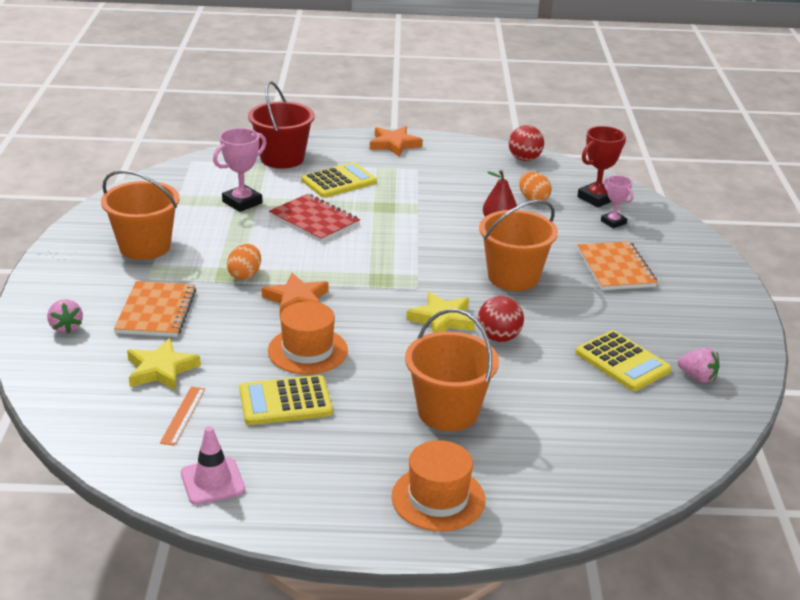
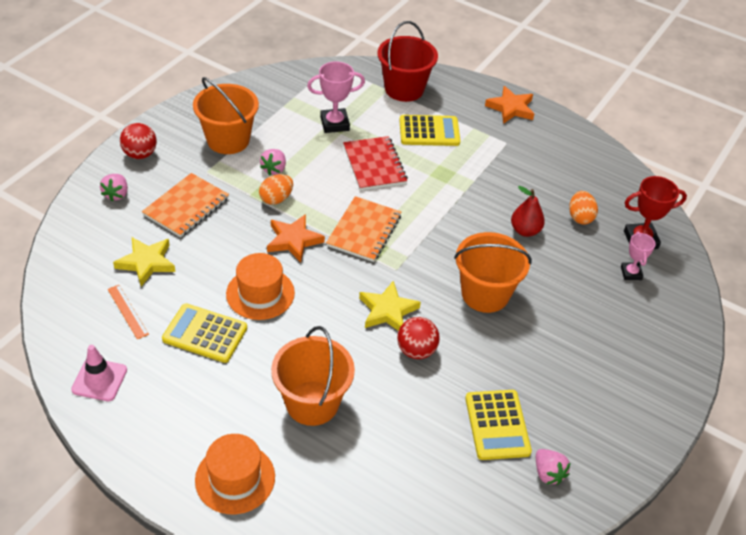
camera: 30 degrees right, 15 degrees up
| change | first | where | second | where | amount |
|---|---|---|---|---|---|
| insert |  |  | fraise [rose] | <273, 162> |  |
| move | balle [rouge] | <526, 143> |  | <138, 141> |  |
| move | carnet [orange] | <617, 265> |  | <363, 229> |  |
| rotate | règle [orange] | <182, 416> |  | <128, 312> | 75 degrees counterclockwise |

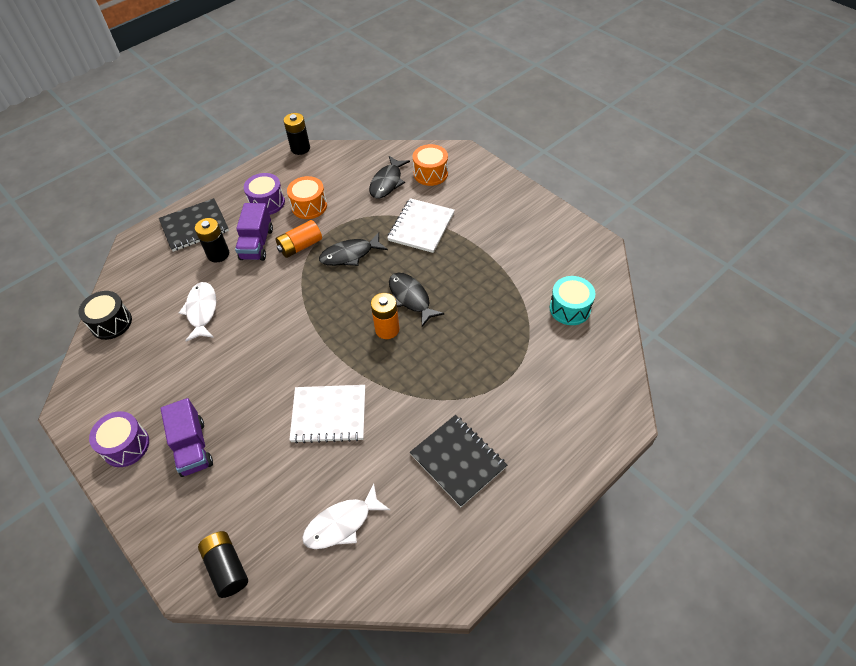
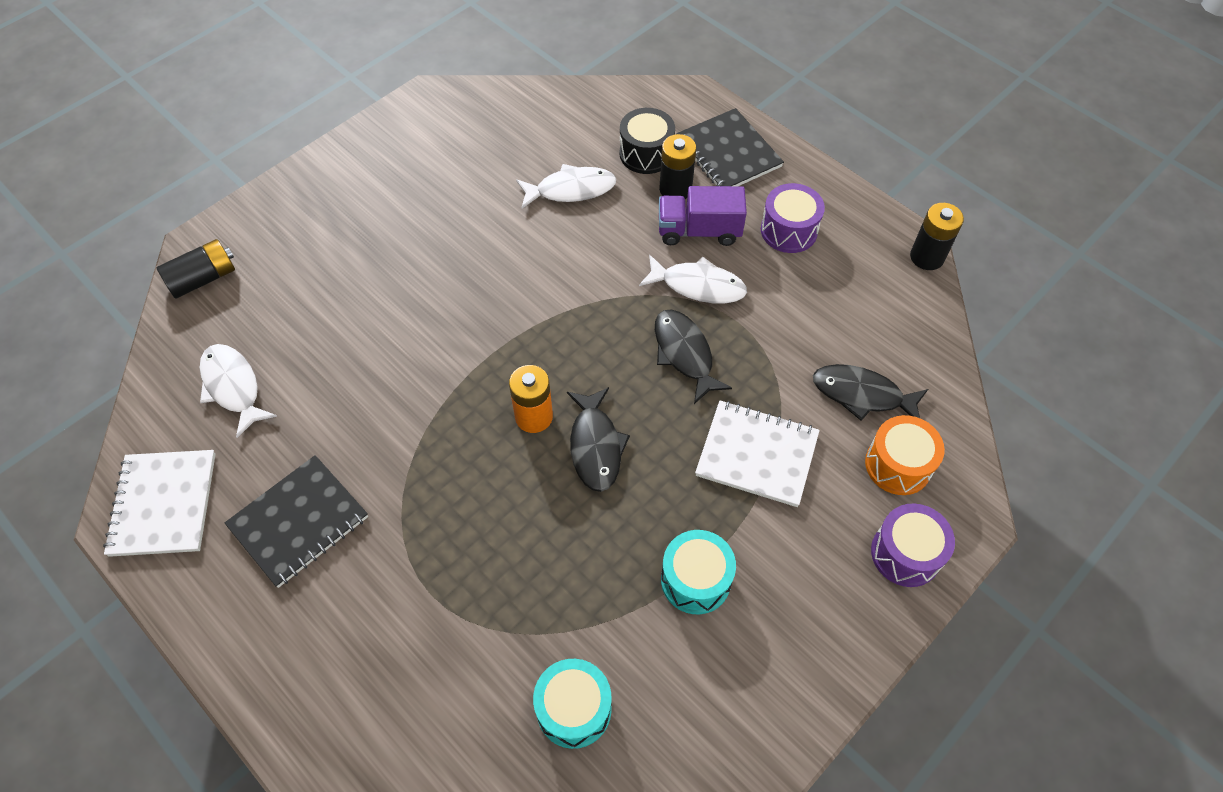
camera: 85 degrees right, 5 degrees up
| change | first | where | second | where | amount |
|---|---|---|---|---|---|
| delete | camion [violet] | <186, 437> |  |  |  |
| delete | tambour [orange] | <307, 197> |  |  |  |
| insert |  |  | tambour [turquoise] | <698, 572> |  |
| move | tambour [noir] | <105, 315> |  | <647, 141> |  |
| move | tambour [violet] | <119, 439> |  | <913, 545> |  |
| move | carnet [blanc] | <327, 414> |  | <159, 503> |  |
| replace | pile [orange] | <299, 239> | poisson [blanc] | <693, 279> |  |
| rotate | poisson [noir] | <416, 300> |  | <598, 439> | 120 degrees clockwise |

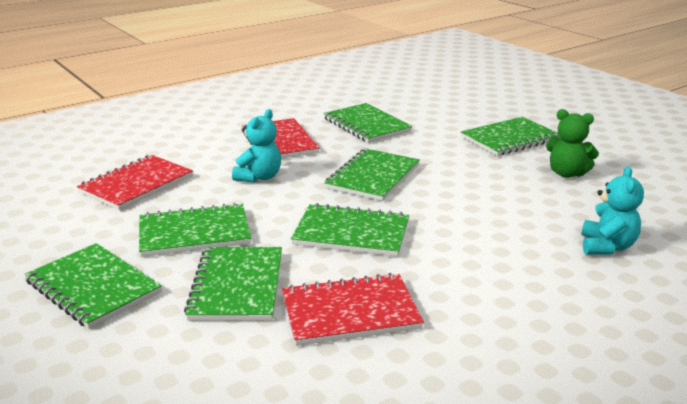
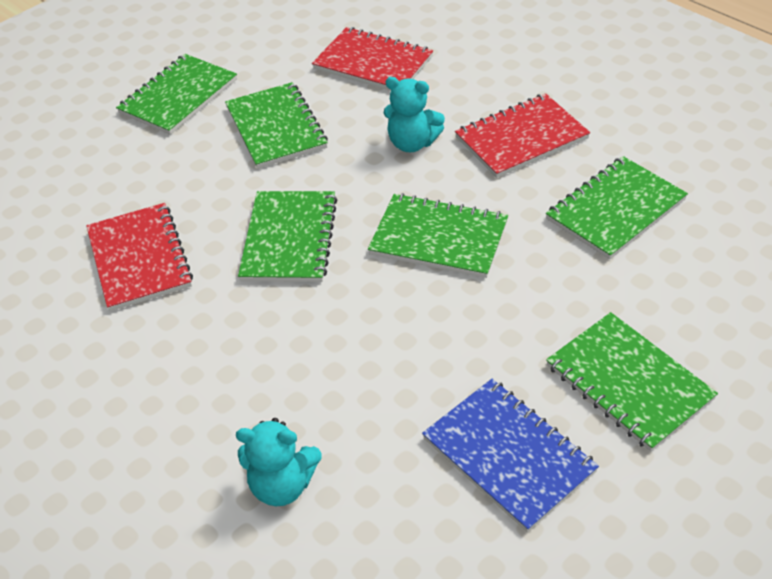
camera: 85 degrees right, 20 degrees up
| change | first | where | second | where | amount |
|---|---|---|---|---|---|
| delete | carnet [vert] | <233, 284> |  |  |  |
| replace | ours en peluche [vert] | <572, 143> | carnet [bleu] | <510, 455> |  |

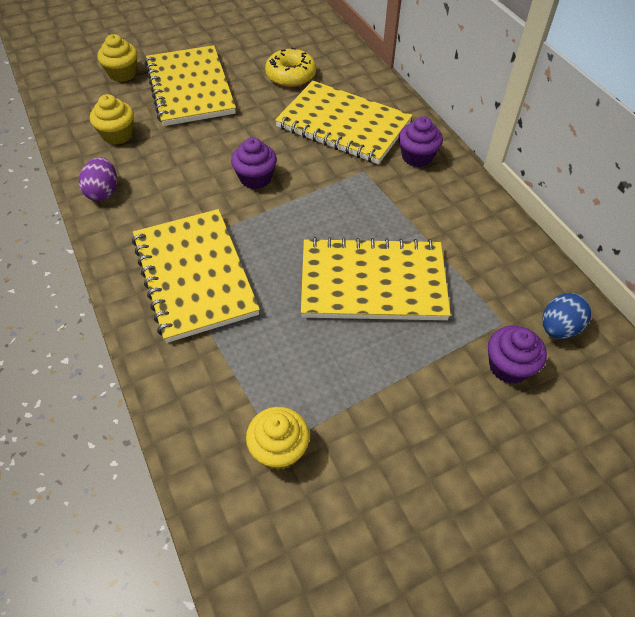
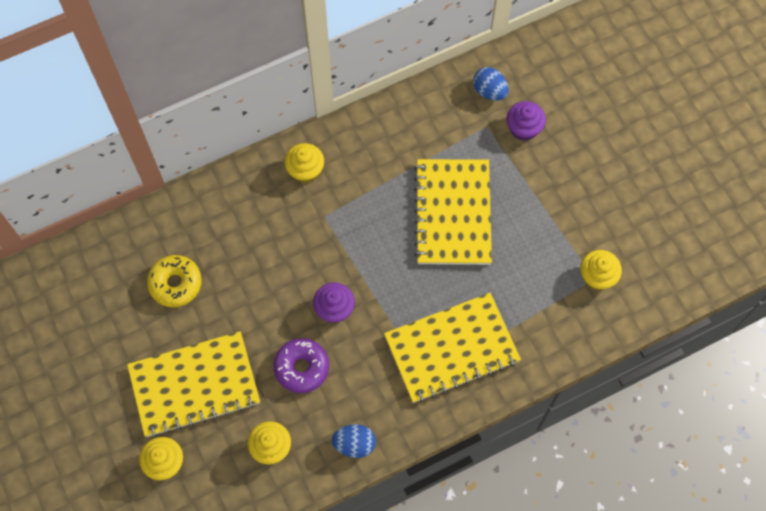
camera: 90 degrees left, 15 degrees up
| change | first | where | second | where | amount |
|---|---|---|---|---|---|
| delete | carnet [jaune] | <344, 122> |  |  |  |
| insert |  |  | beignet [violet] | <301, 365> |  |
| recolor | œuf [violet] | <98, 179> | œuf [bleu] | <353, 441> |  |
| recolor | muffin [violet] | <420, 142> | muffin [jaune] | <304, 163> |  |

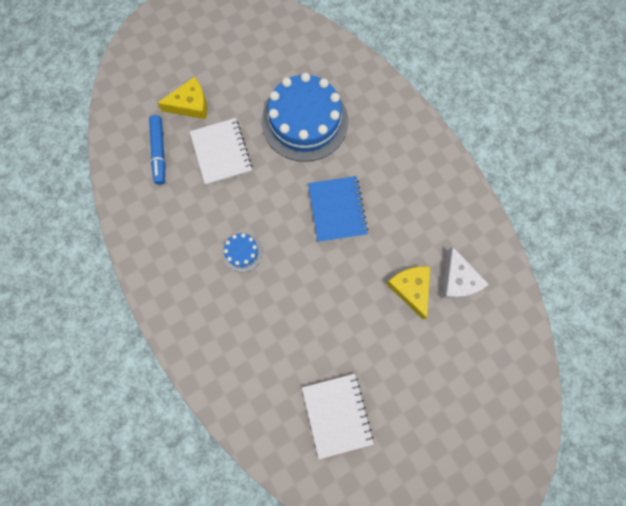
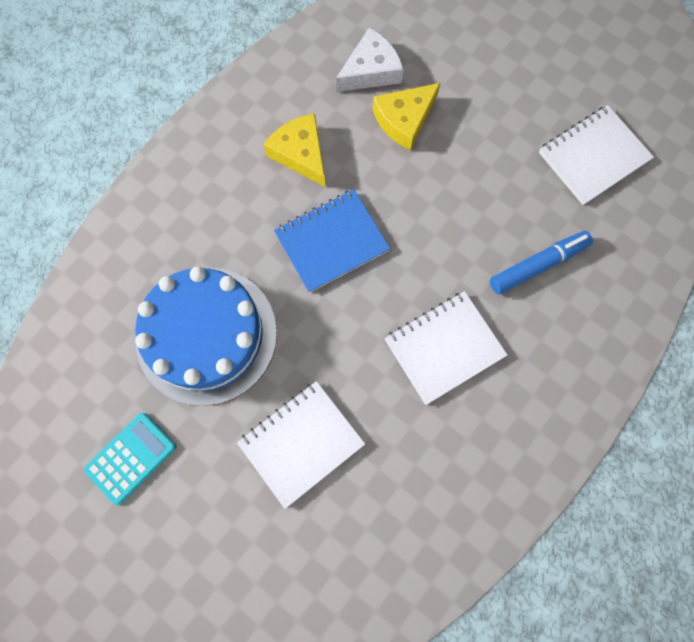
camera: 110 degrees left, 0 degrees up
| change | first | where | second | where | amount |
|---|---|---|---|---|---|
| insert |  |  | calculatrice [turquoise] | <130, 459> |  |
| move | feutre [bleu] | <157, 150> |  | <541, 262> |  |
| move | fromage [jaune] | <182, 98> |  | <294, 150> |  |
| replace | gâteau [bleu] | <242, 252> | carnet [blanc] | <445, 348> |  |

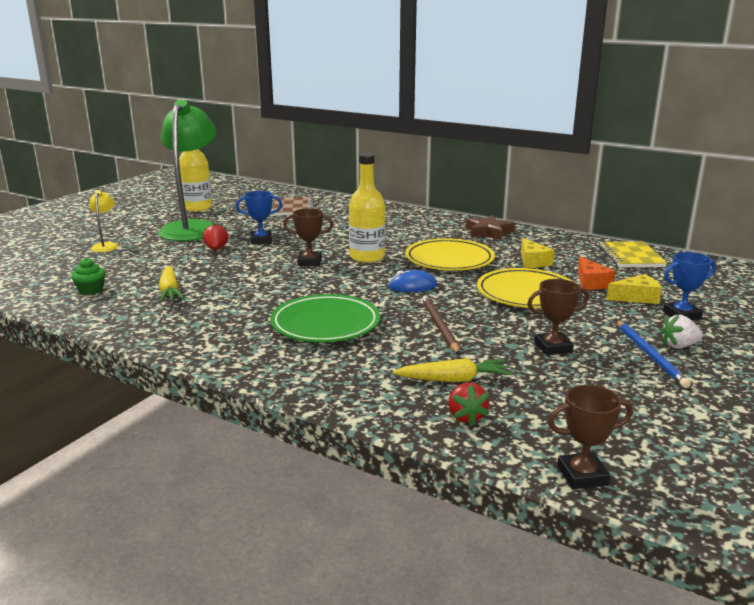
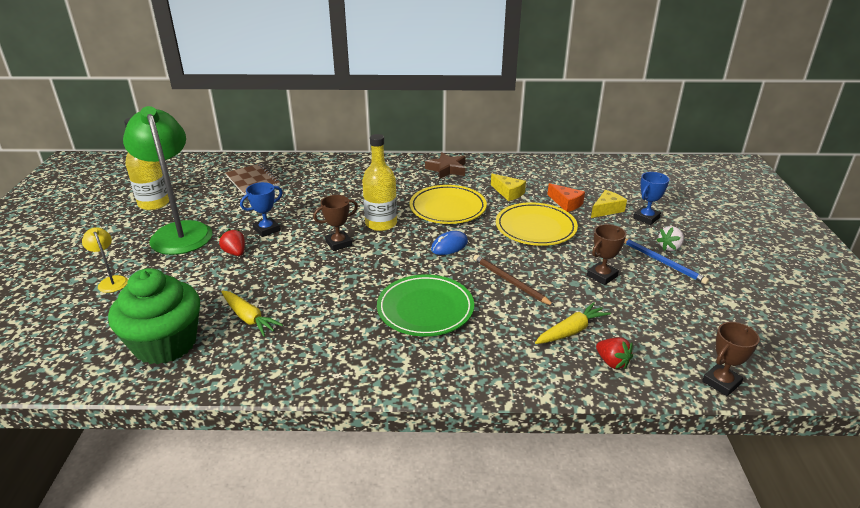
camera: 30 degrees left, 10 degrees up
| change | first | where | second | where | amount |
|---|---|---|---|---|---|
| delete | carnet [jaune] | <633, 254> |  |  |  |
| resize | muffin [vert] | <88, 276> |  | <154, 316> | x2.47 |

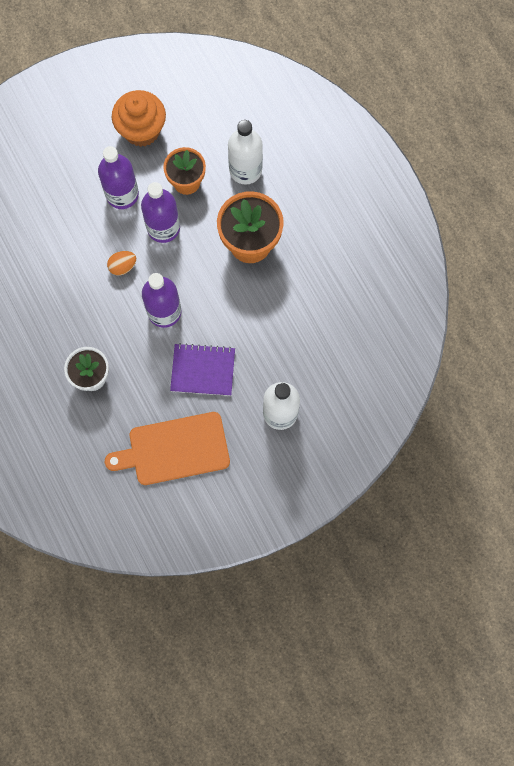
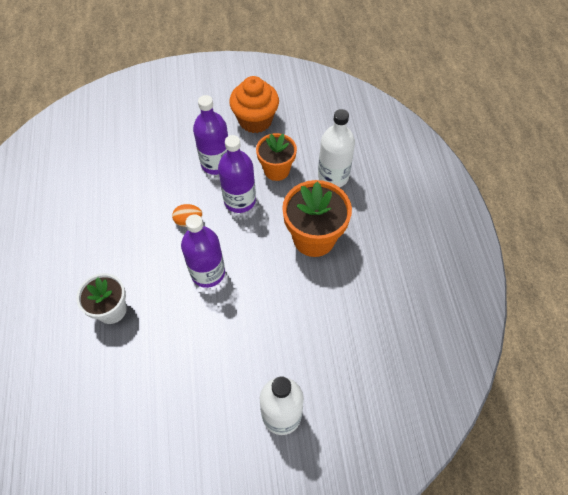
camera: 20 degrees right, 15 degrees down
| change | first | where | second | where | amount |
|---|---|---|---|---|---|
| delete | planche à découper [orange] | <167, 448> |  |  |  |
| delete | carnet [violet] | <202, 369> |  |  |  |

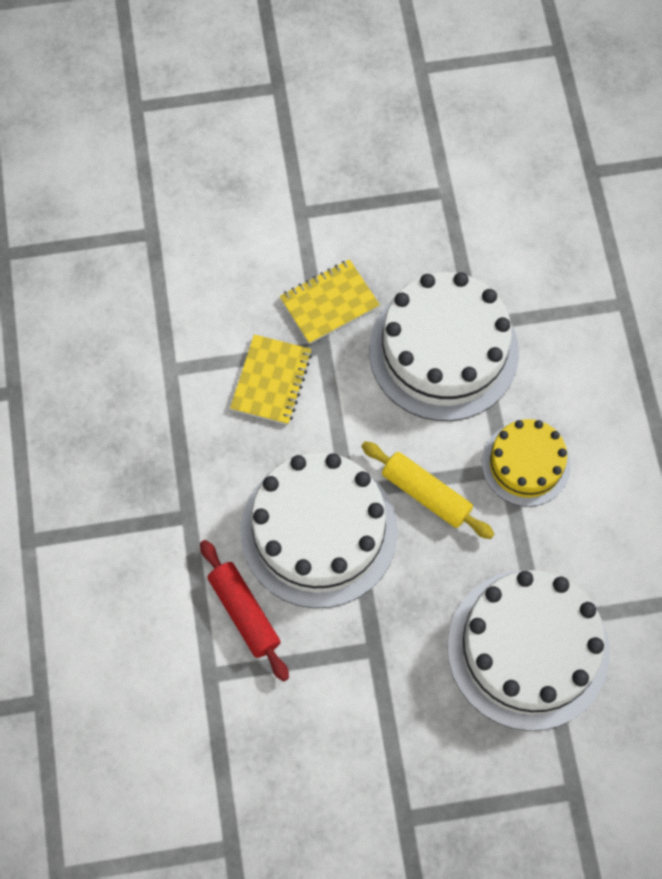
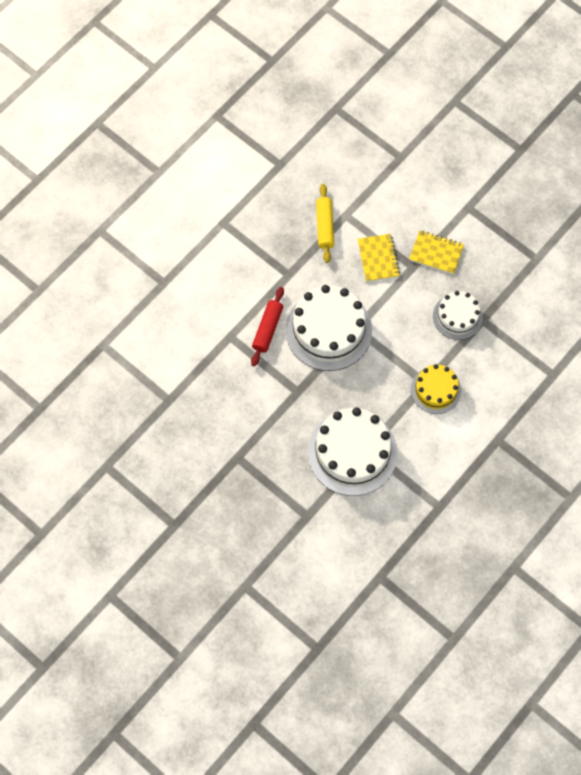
camera: 50 degrees right, 0 degrees up
| change | first | where | second | where | amount |
|---|---|---|---|---|---|
| move | rouleau à pâtisserie [jaune] | <427, 490> |  | <325, 223> |  |
| rotate | carnet [jaune] | <271, 379> |  | <379, 258> | 75 degrees counterclockwise |
| resize | gâteau [blanc] | <444, 346> |  | <458, 315> | x0.57 |

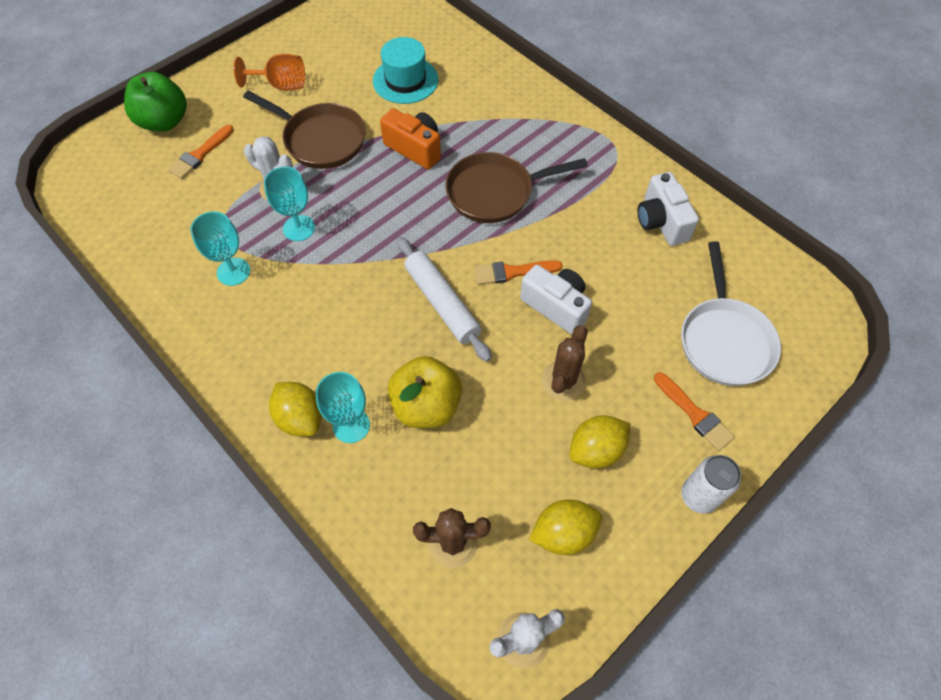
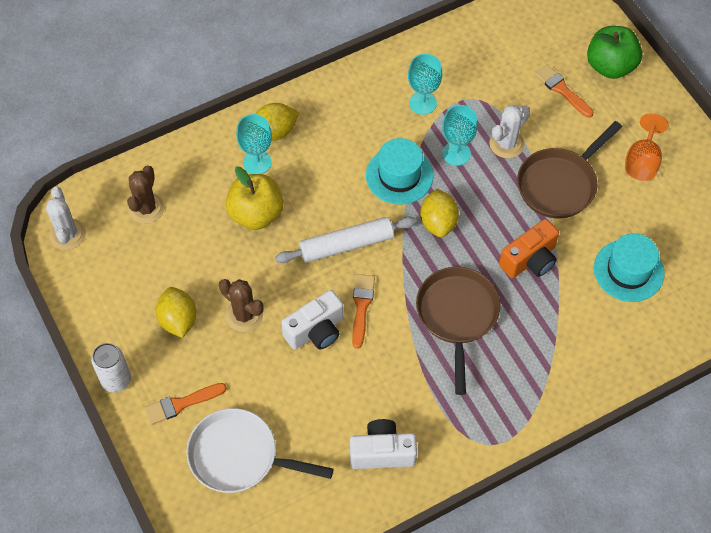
camera: 105 degrees right, 0 degrees up
| change | first | where | second | where | amount |
|---|---|---|---|---|---|
| insert |  |  | chapeau [turquoise] | <399, 171> |  |
| move | citron [jaune] | <565, 527> |  | <439, 213> |  |

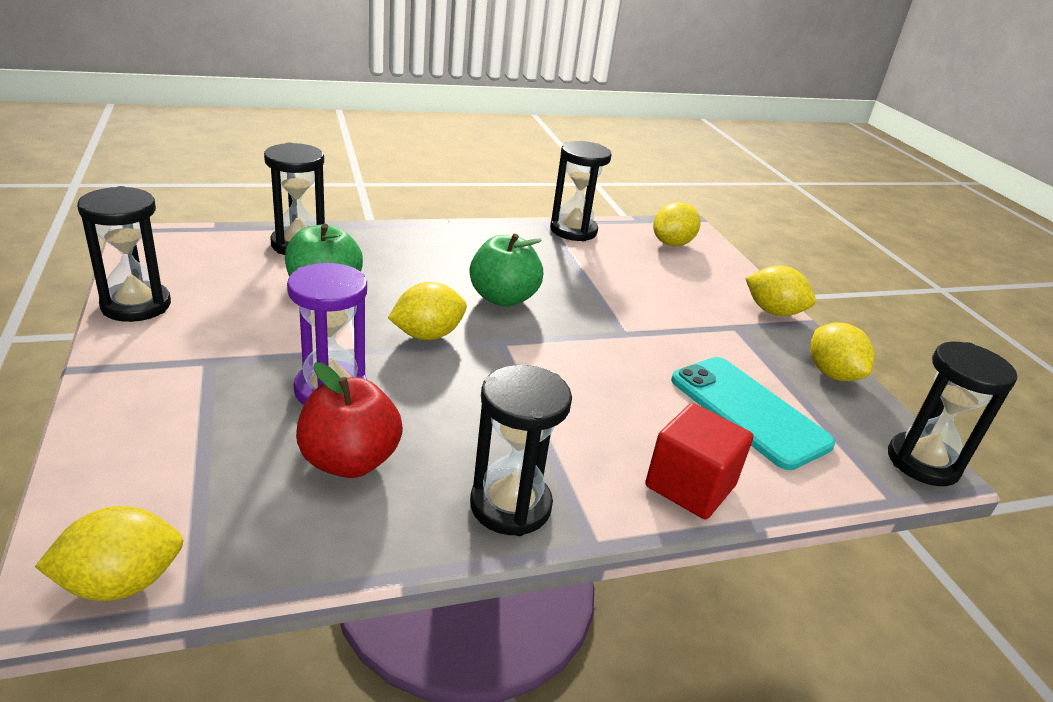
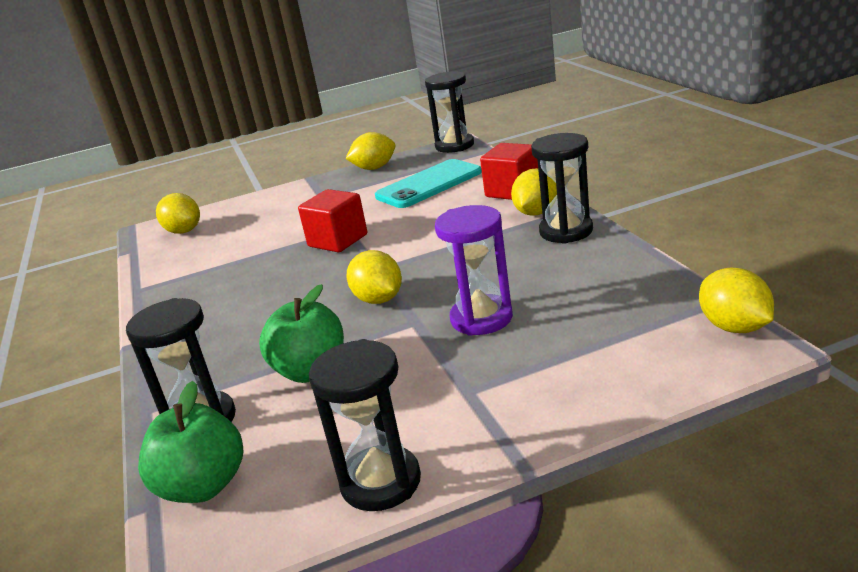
camera: 85 degrees left, 5 degrees down
| change | first | where | second | where | amount |
|---|---|---|---|---|---|
| delete | pomme [rouge] | <349, 420> |  |  |  |
| delete | sablier [noir] | <581, 191> |  |  |  |
| insert |  |  | cube [rouge] | <332, 220> |  |
| move | pomme [vert] | <506, 270> |  | <190, 442> |  |
| move | citron [jaune] | <780, 290> |  | <534, 192> |  |

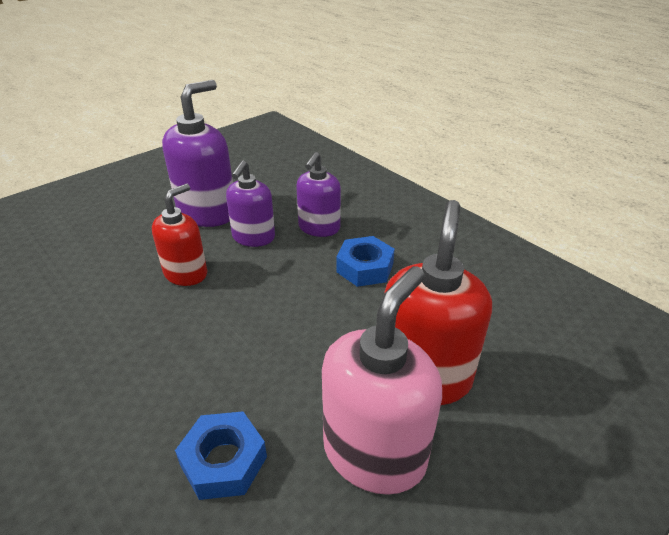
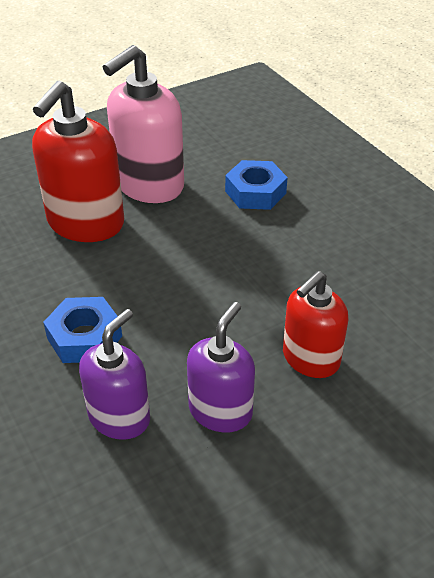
camera: 170 degrees left, 5 degrees up
| change | first | where | second | where | amount |
|---|---|---|---|---|---|
| delete | distributeur de savon [violet] | <197, 153> |  |  |  |

